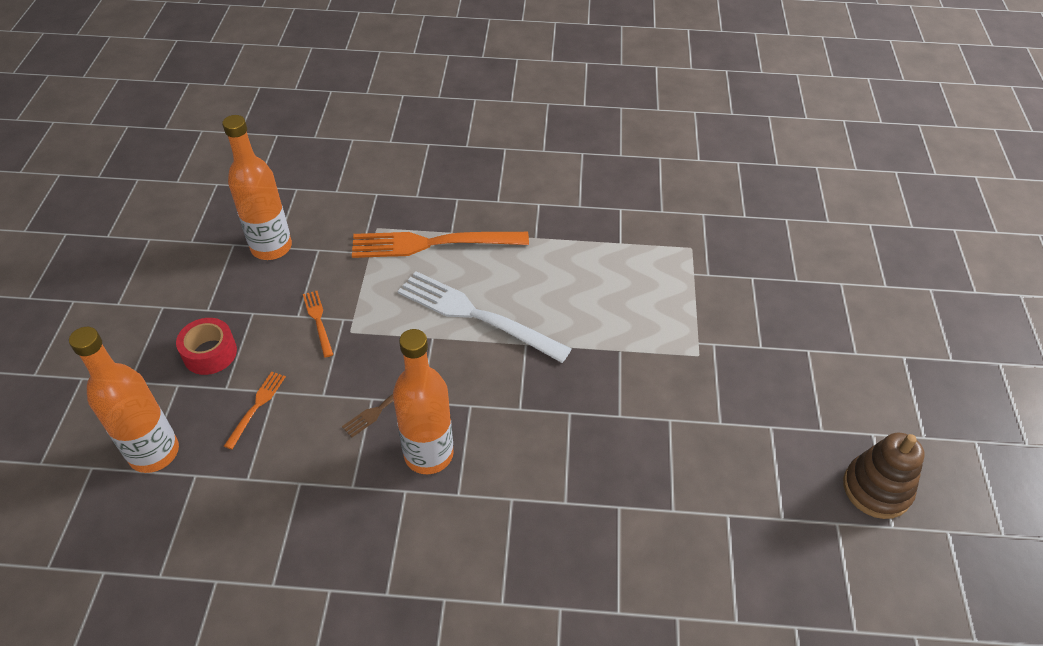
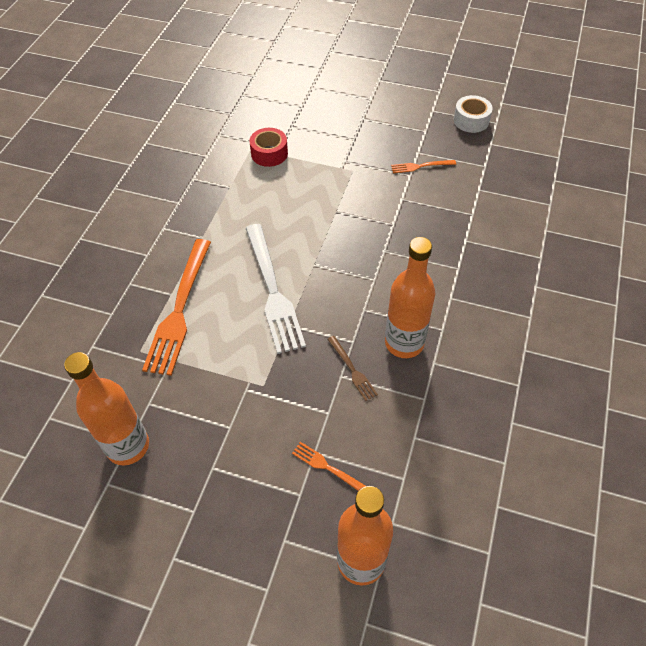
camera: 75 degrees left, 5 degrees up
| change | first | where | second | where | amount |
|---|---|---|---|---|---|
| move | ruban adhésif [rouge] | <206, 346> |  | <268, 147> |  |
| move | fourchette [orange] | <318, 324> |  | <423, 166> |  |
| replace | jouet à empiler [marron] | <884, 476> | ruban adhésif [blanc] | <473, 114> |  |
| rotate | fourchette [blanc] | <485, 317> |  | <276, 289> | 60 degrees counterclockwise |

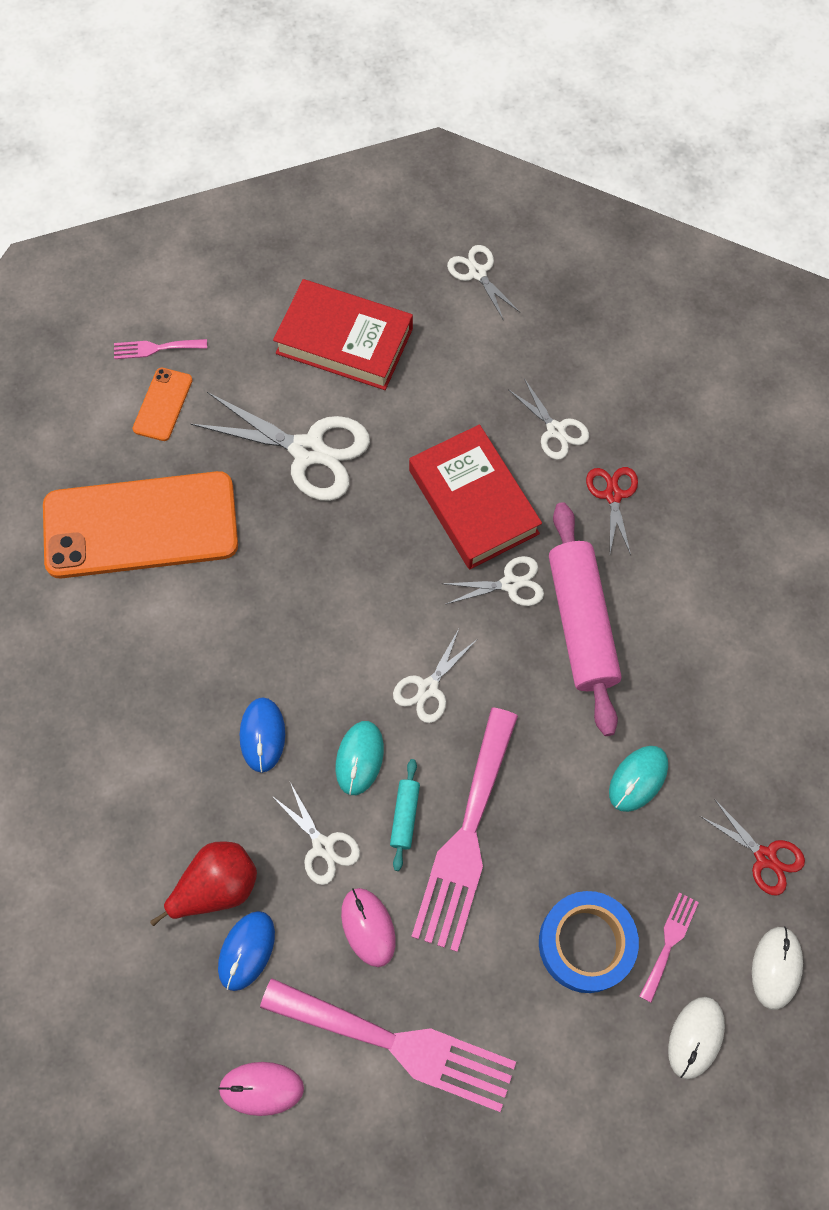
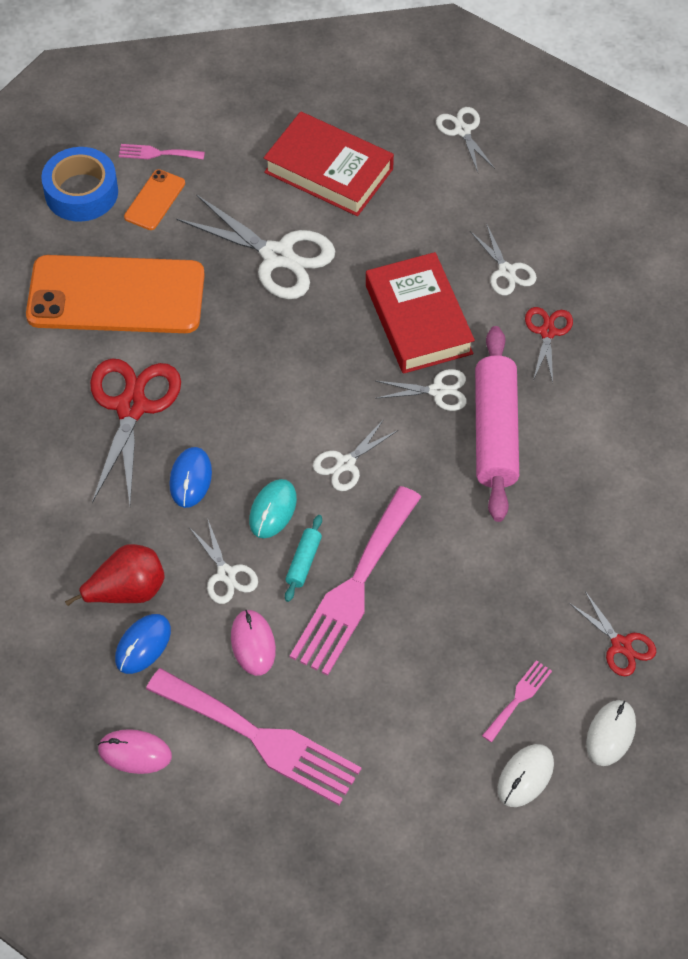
camera: 10 degrees right, 10 degrees down
| change | first | where | second | where | amount |
|---|---|---|---|---|---|
| delete | souris [turquoise] | <638, 779> |  |  |  |
| insert |  |  | ciseaux [rouge] | <135, 431> |  |
| move | ruban adhésif [bleu] | <589, 942> |  | <79, 184> |  |

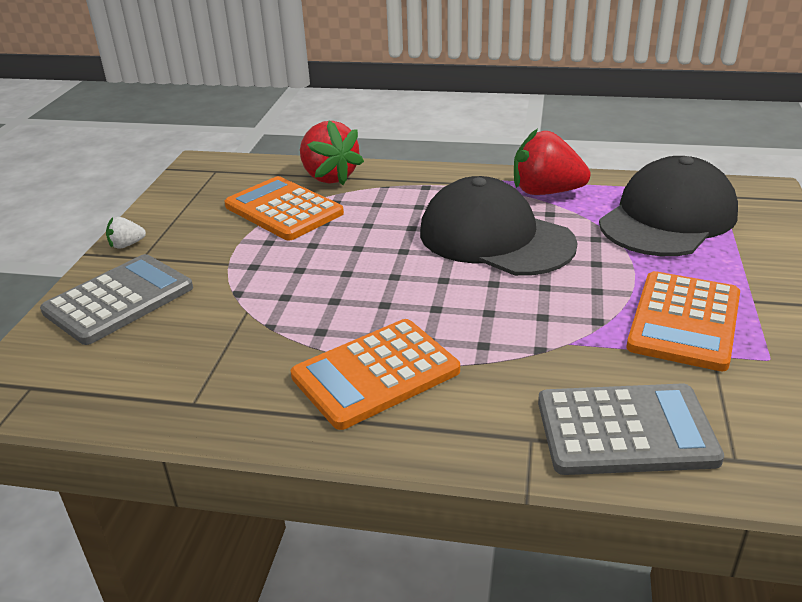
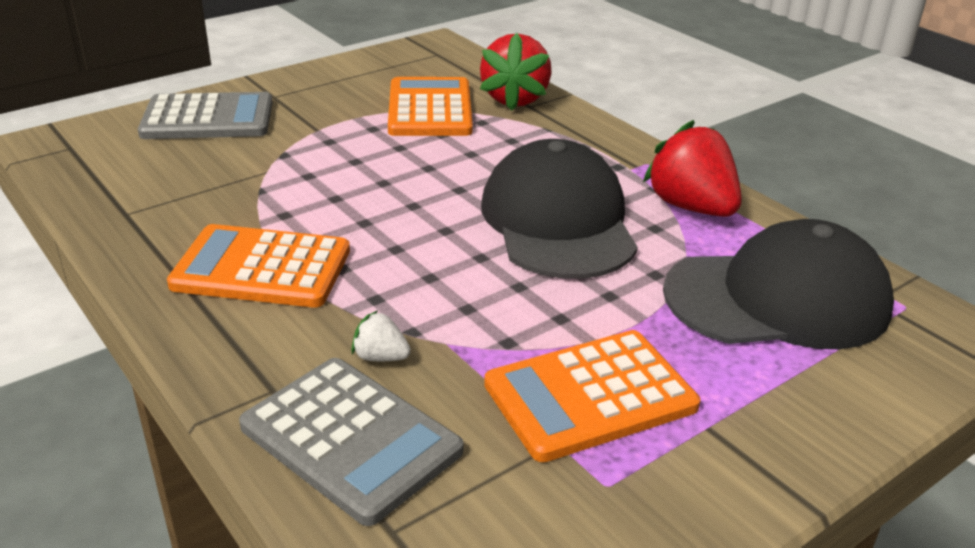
camera: 40 degrees right, 0 degrees up
| change | first | where | second | where | amount |
|---|---|---|---|---|---|
| move | fraise [blanc] | <126, 233> |  | <381, 335> |  |

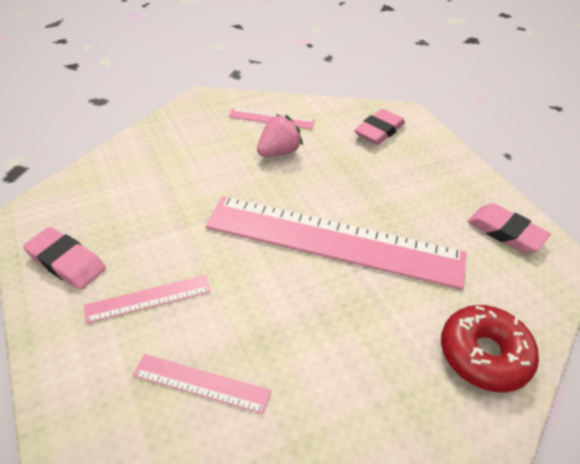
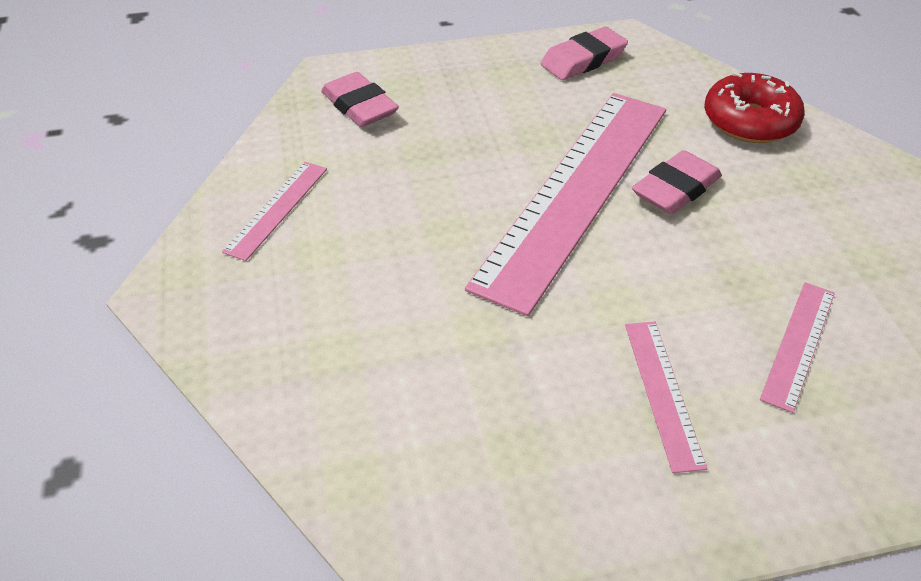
camera: 75 degrees left, 0 degrees up
| change | first | where | second | where | amount |
|---|---|---|---|---|---|
| delete | fraise [rose] | <280, 135> |  |  |  |
| move | gomme [rose] | <64, 258> |  | <677, 182> |  |

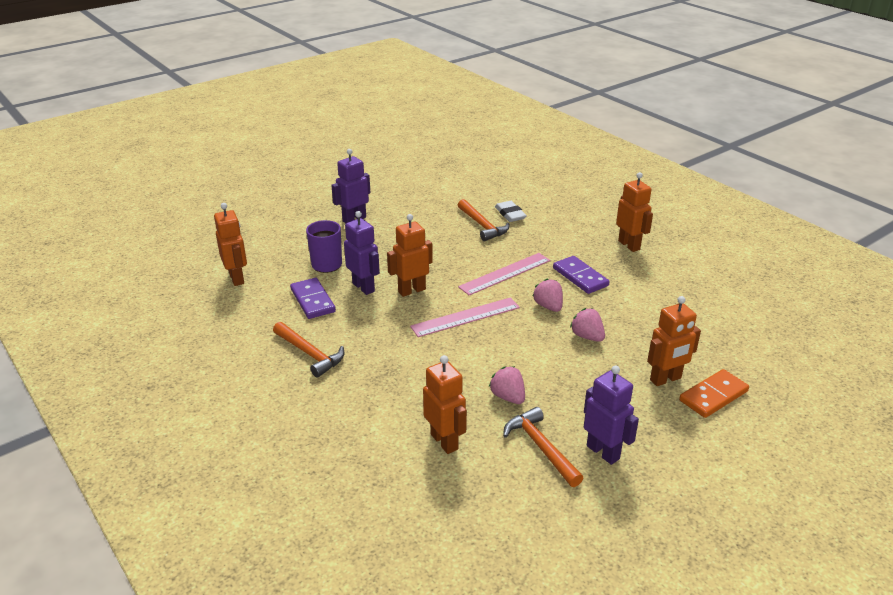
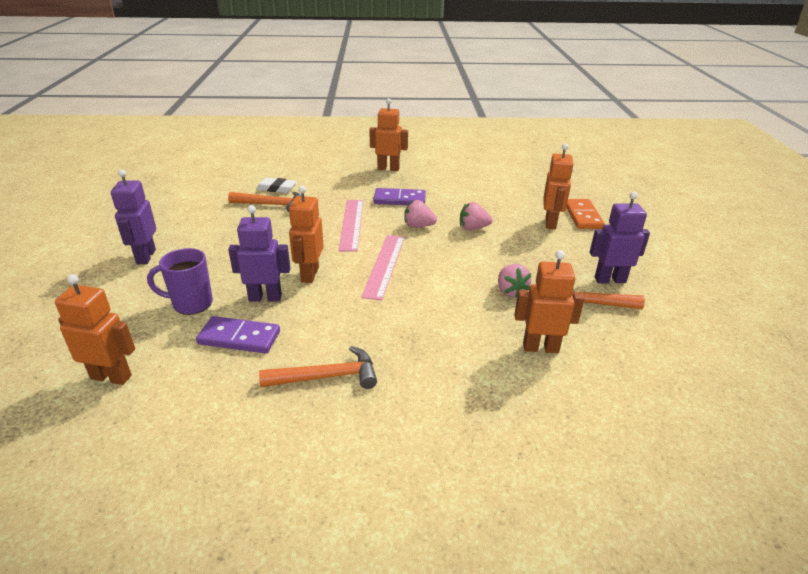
camera: 55 degrees left, 0 degrees up
| change | first | where | second | where | amount |
|---|---|---|---|---|---|
| rotate | fraise [rose] | <507, 385> |  | <514, 281> | 105 degrees counterclockwise |

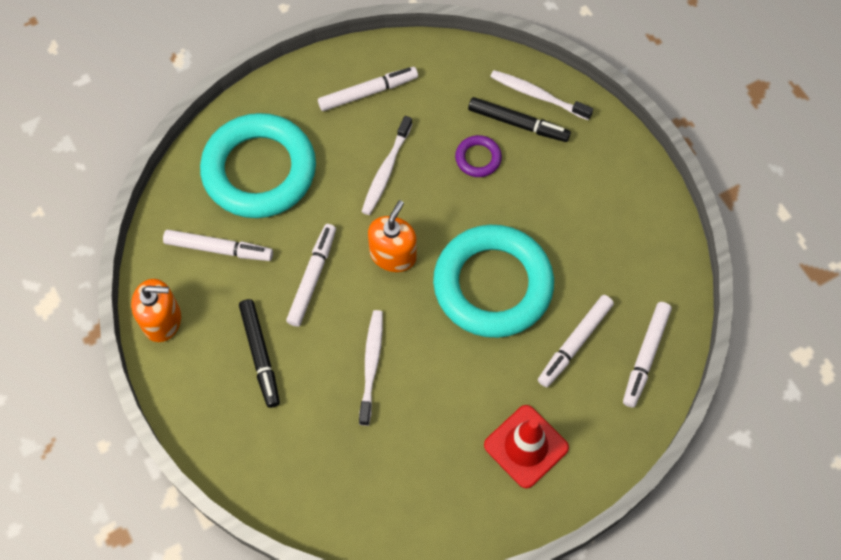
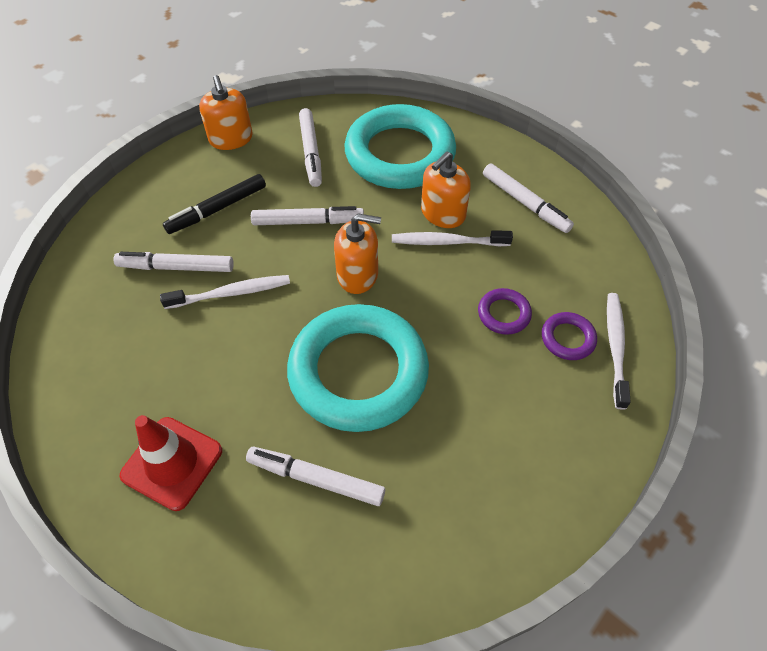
camera: 70 degrees right, 10 degrees down
| change | first | where | second | where | amount |
|---|---|---|---|---|---|
| insert |  |  | distributeur de savon [orange] | <446, 189> |  |
| move | feutre [blanc] | <647, 355> |  | <173, 262> |  |
| replace | feutre [noir] | <519, 119> | anneau [violet] | <569, 336> |  |

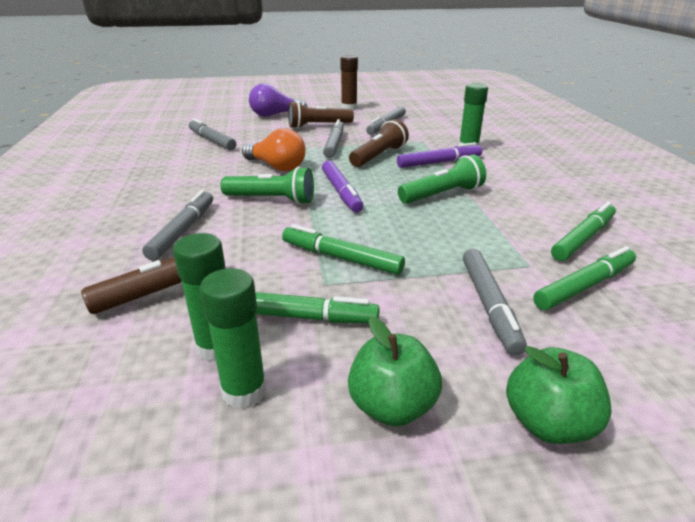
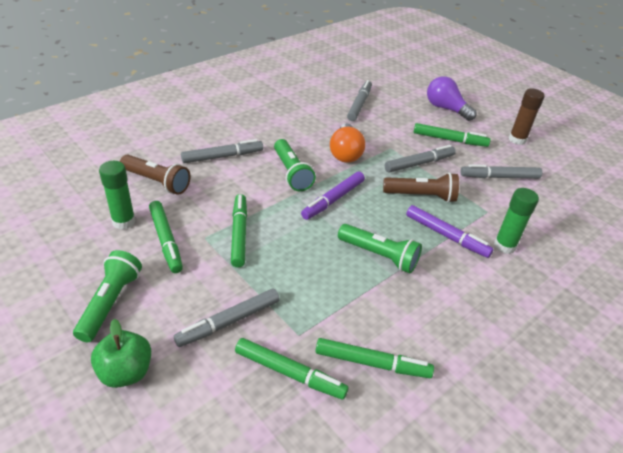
camera: 55 degrees right, 10 degrees up
| change | first | where | second | where | amount |
|---|---|---|---|---|---|
| delete | bâton de colle [vert] | <233, 338> |  |  |  |
| replace | lampe de poche [marron] | <321, 115> | feutre [vert] | <452, 135> |  |
| replace | pomme [vert] | <395, 371> | lampe de poche [vert] | <107, 296> |  |

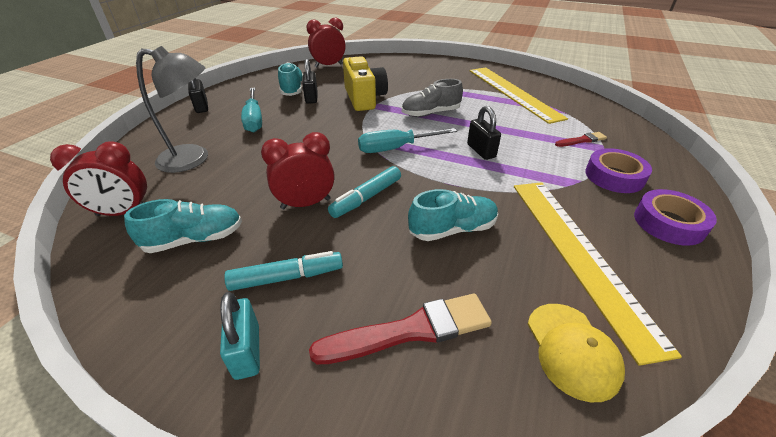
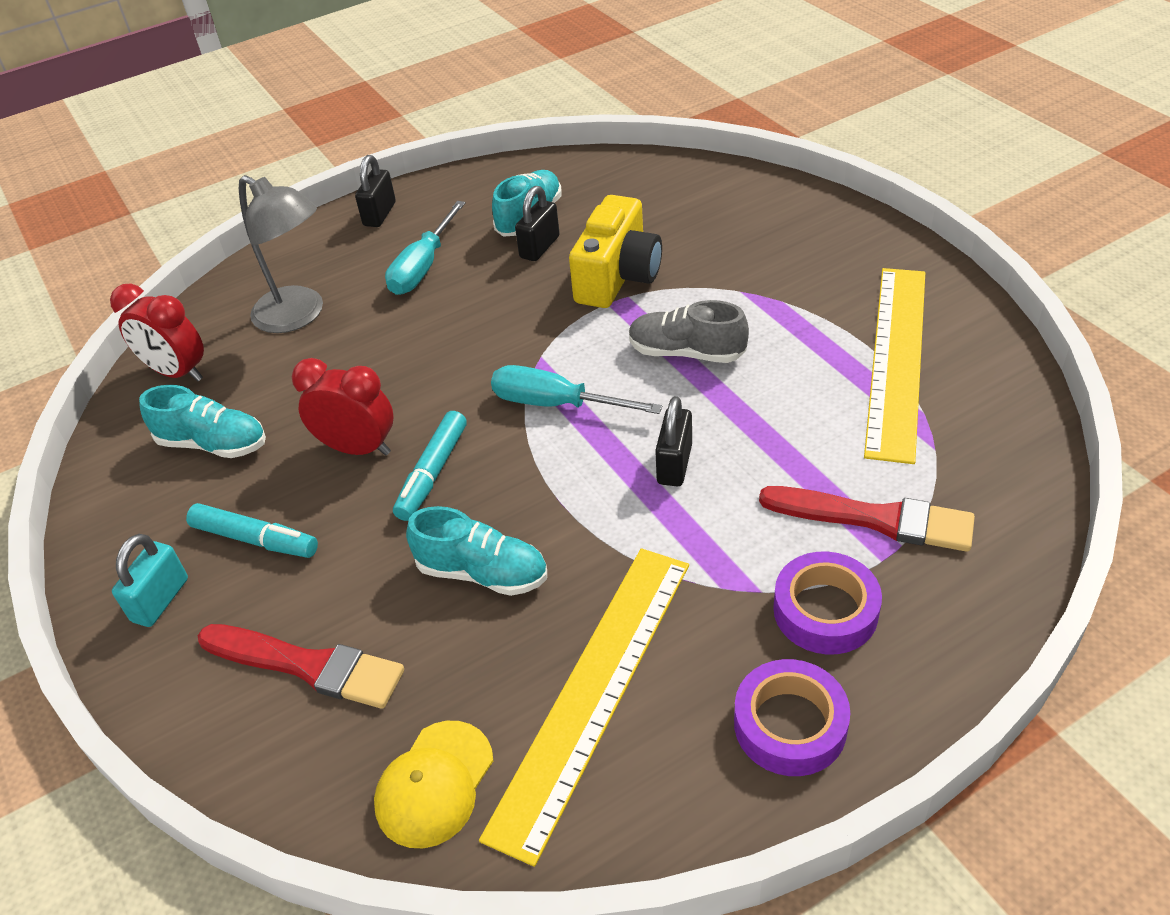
camera: 40 degrees right, 5 degrees up
| change | first | where | second | where | amount |
|---|---|---|---|---|---|
| delete | réveil [rouge] | <326, 42> |  |  |  |
| rotate | feutre [turquoise] | <364, 192> |  | <430, 466> | 60 degrees counterclockwise |
| resize | pinceau [rouge] | <581, 139> |  | <867, 519> | x1.87 |

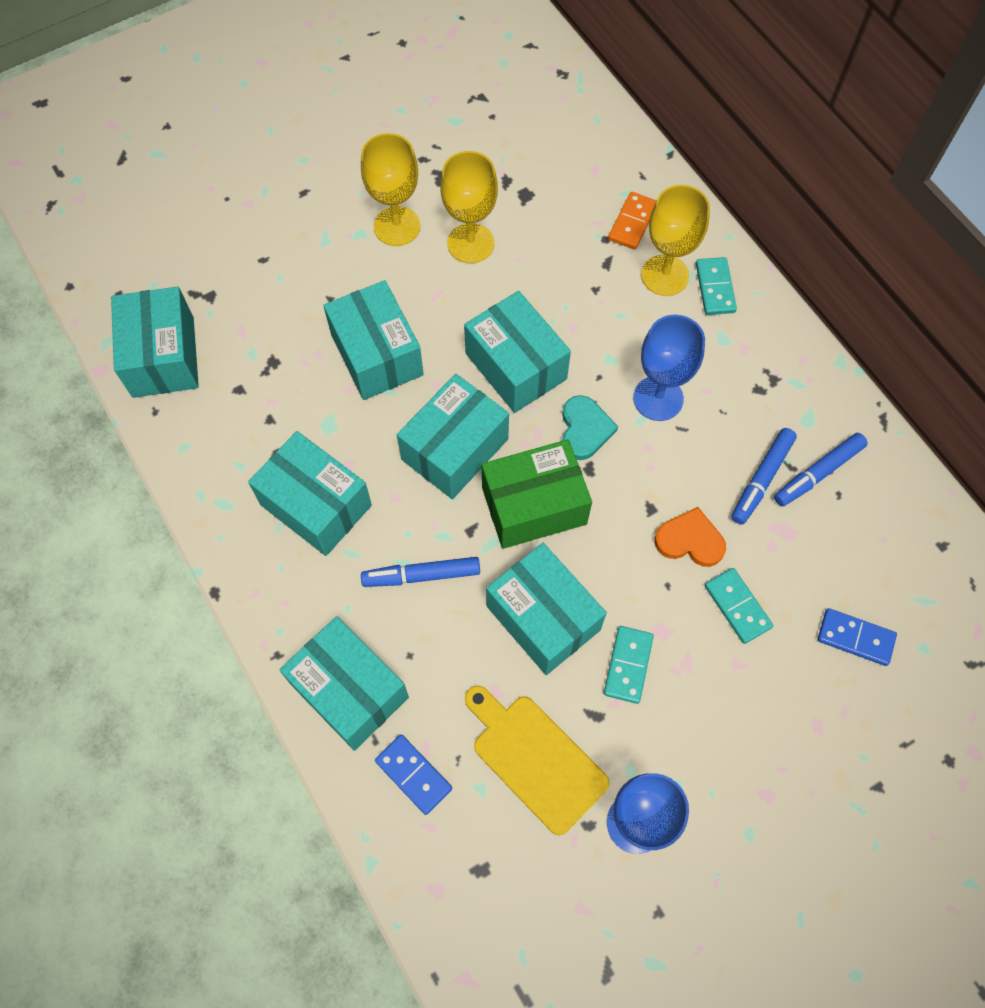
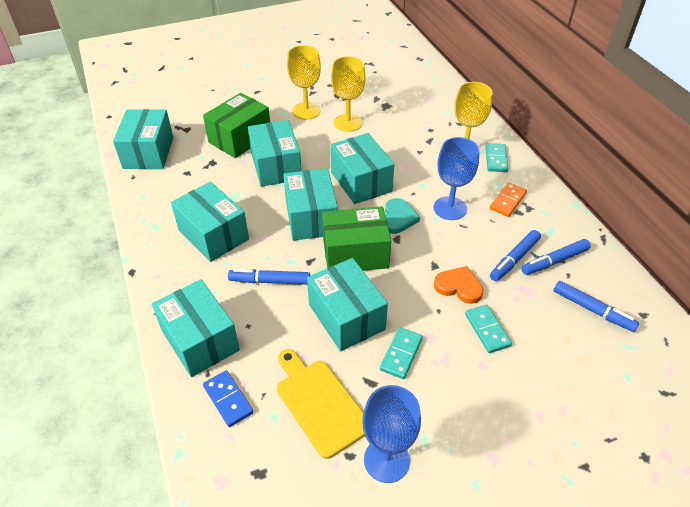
camera: 10 degrees right, 20 degrees down
| change | first | where | second | where | amount |
|---|---|---|---|---|---|
| delete | domino [bleu] | <857, 637> |  |  |  |
| insert |  |  | boîte [vert] | <236, 125> |  |
| insert |  |  | feutre [bleu] | <596, 306> |  |
| move | domino [orange] | <632, 221> |  | <508, 200> |  |
| rotate | boîte [turquoise] | <453, 436> |  | <310, 204> | 60 degrees counterclockwise |

